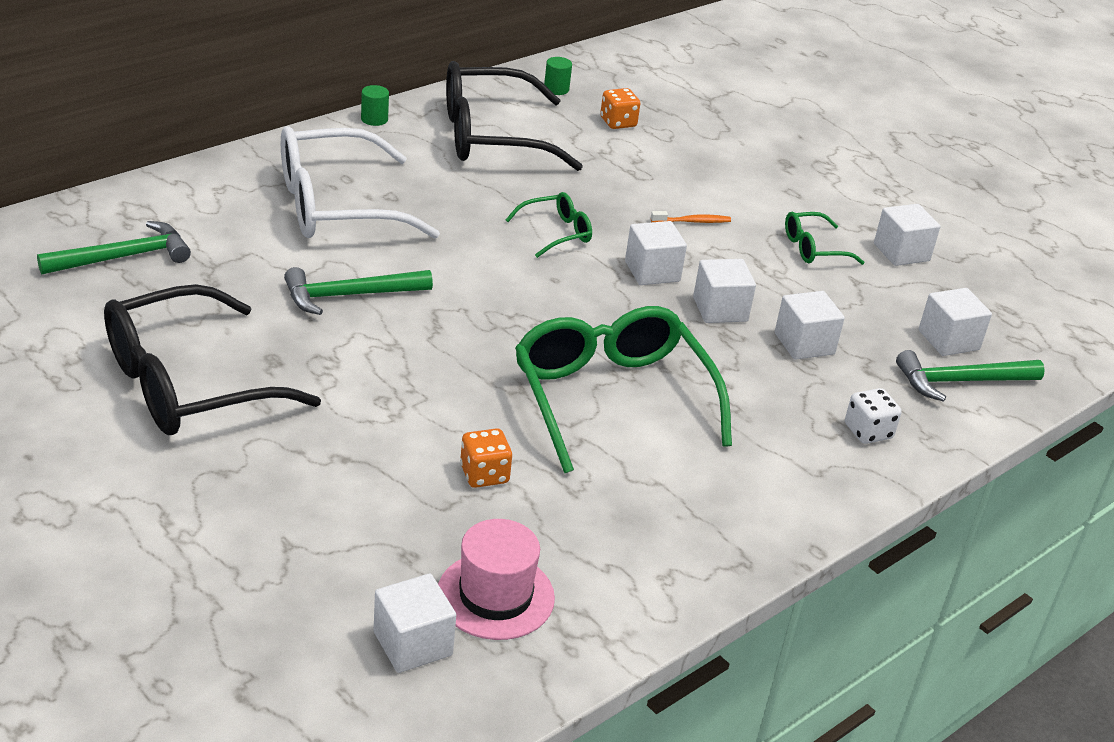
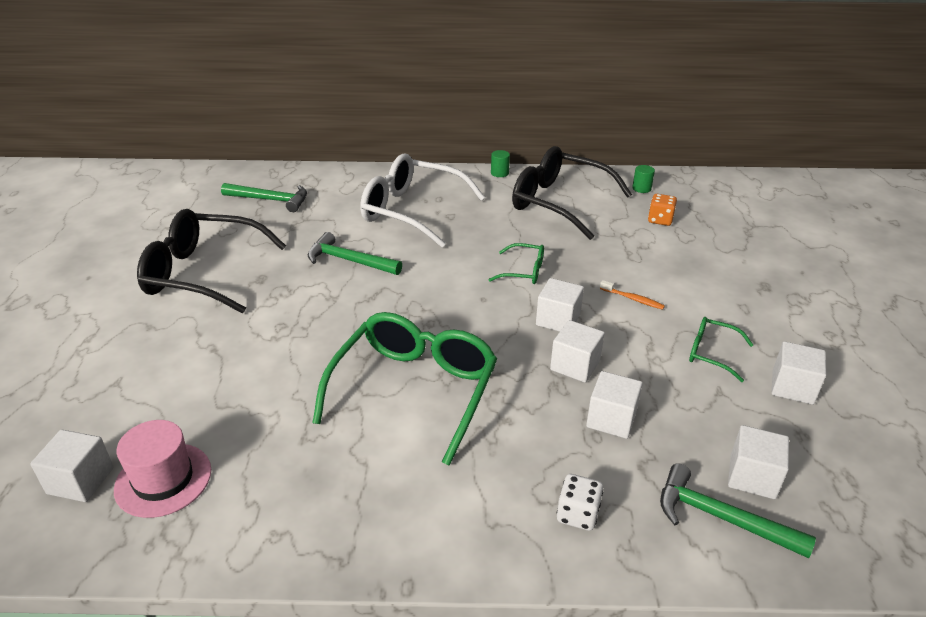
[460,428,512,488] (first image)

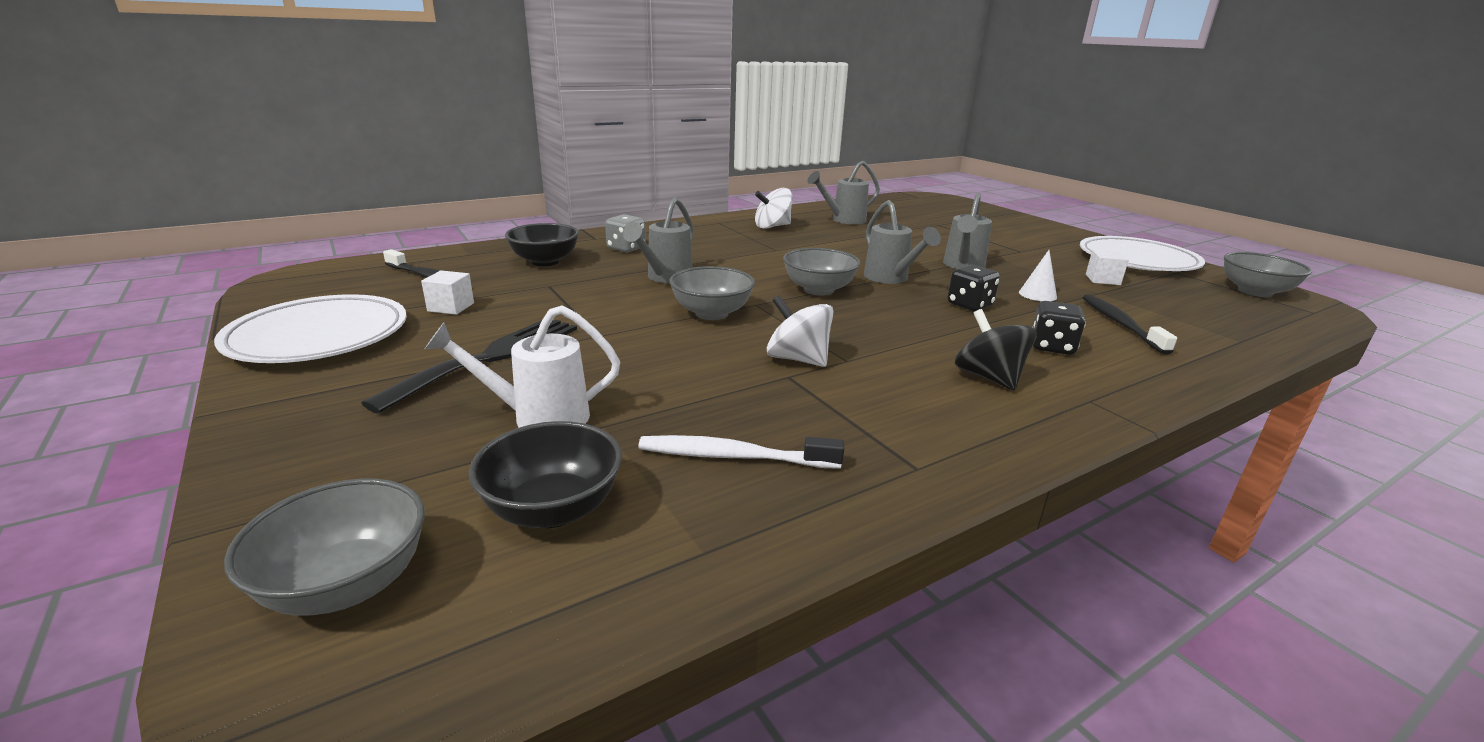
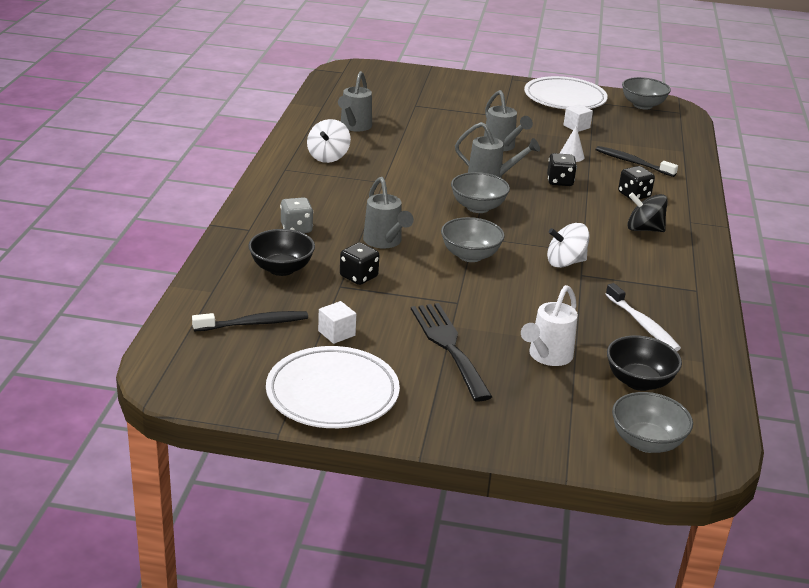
[606,283,681,351]
[340,242,379,285]

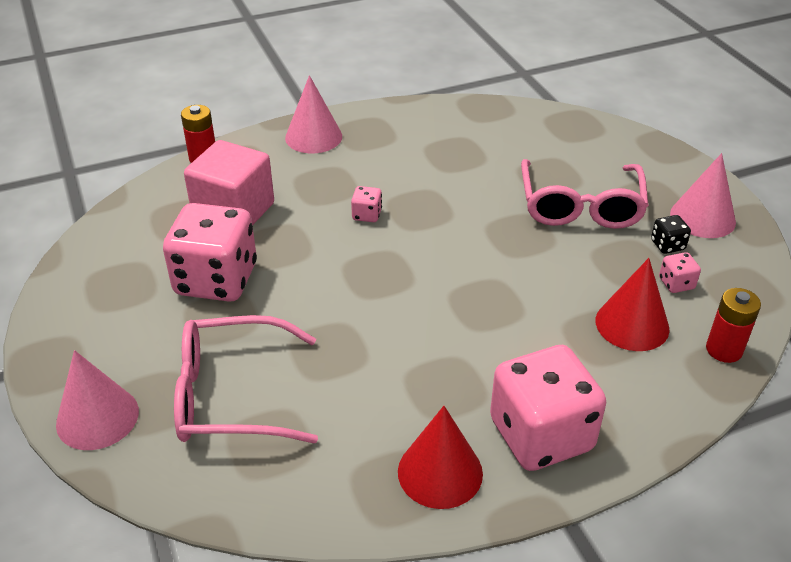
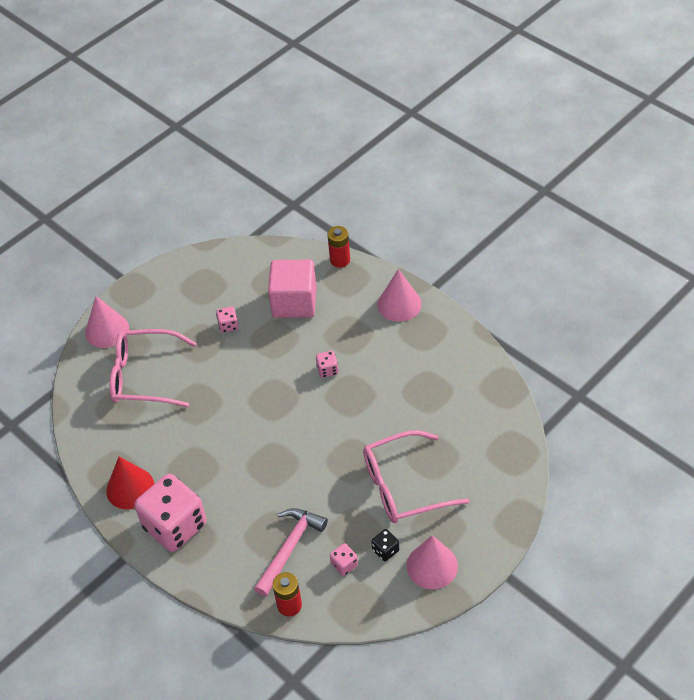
[216,307,238,333]
[254,508,328,597]
[110,329,197,407]

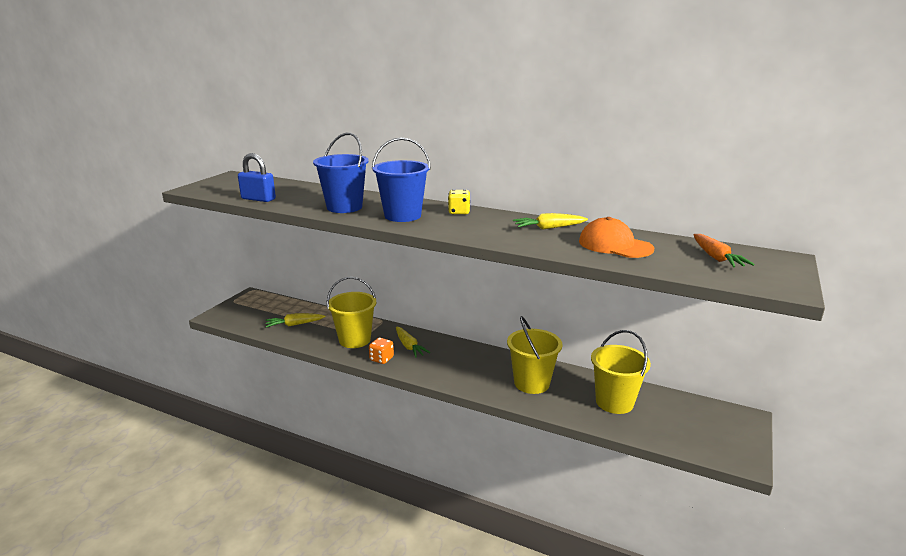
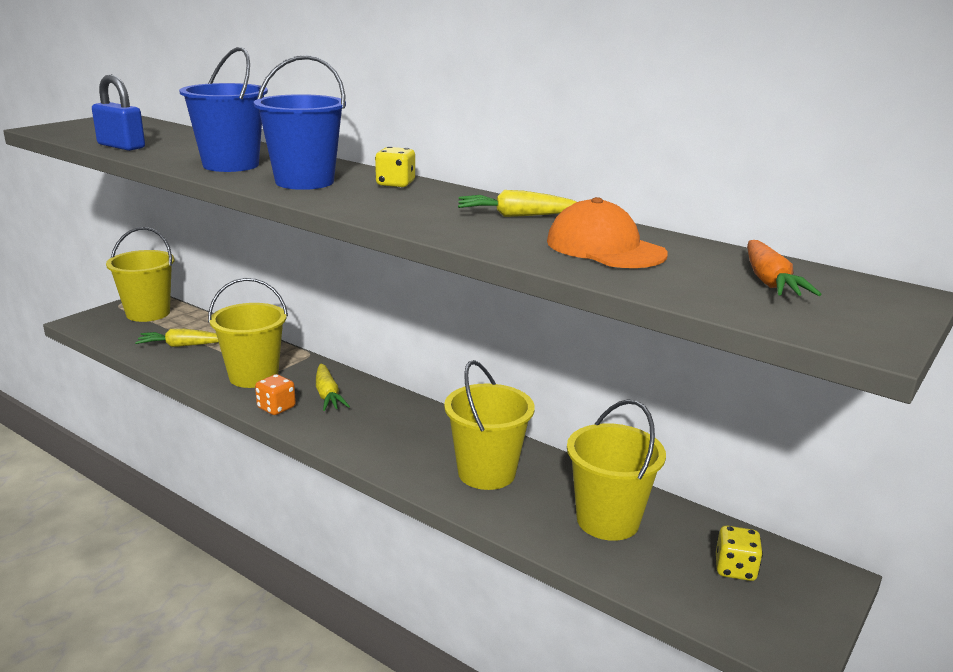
[106,227,175,322]
[716,526,763,581]

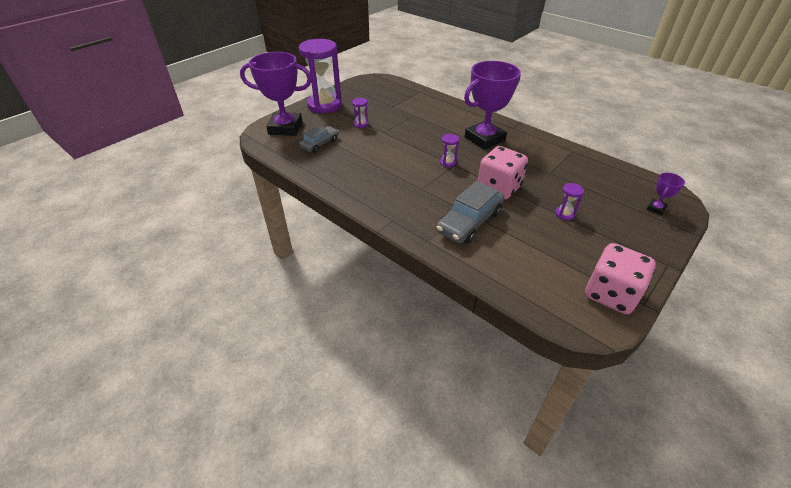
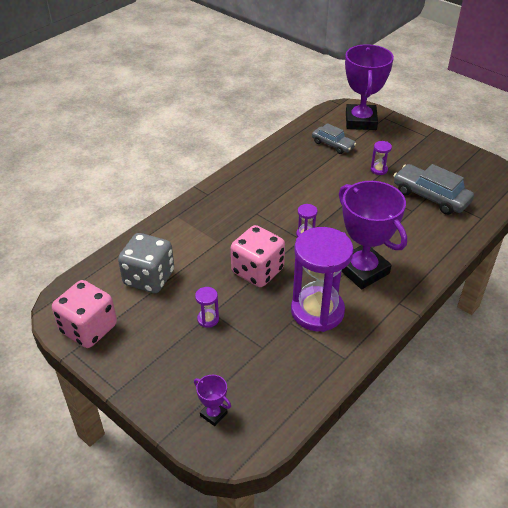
[291,227,354,332]
[394,164,474,215]
[118,233,174,293]

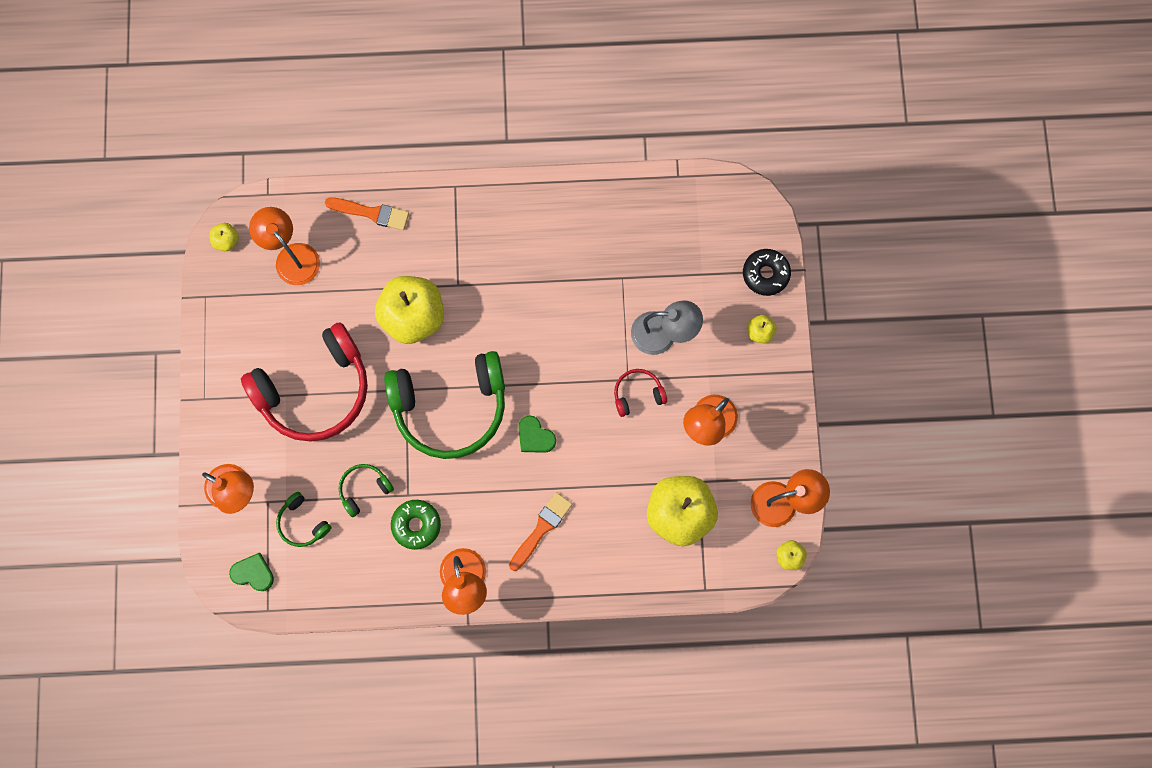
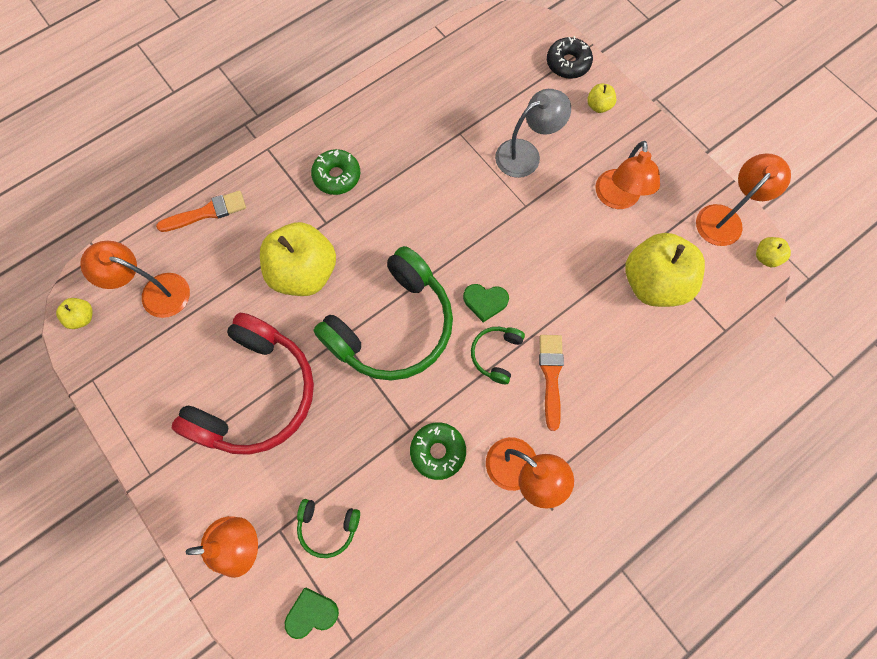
[614,369,667,417] (first image)
[471,327,525,384]
[311,149,360,195]

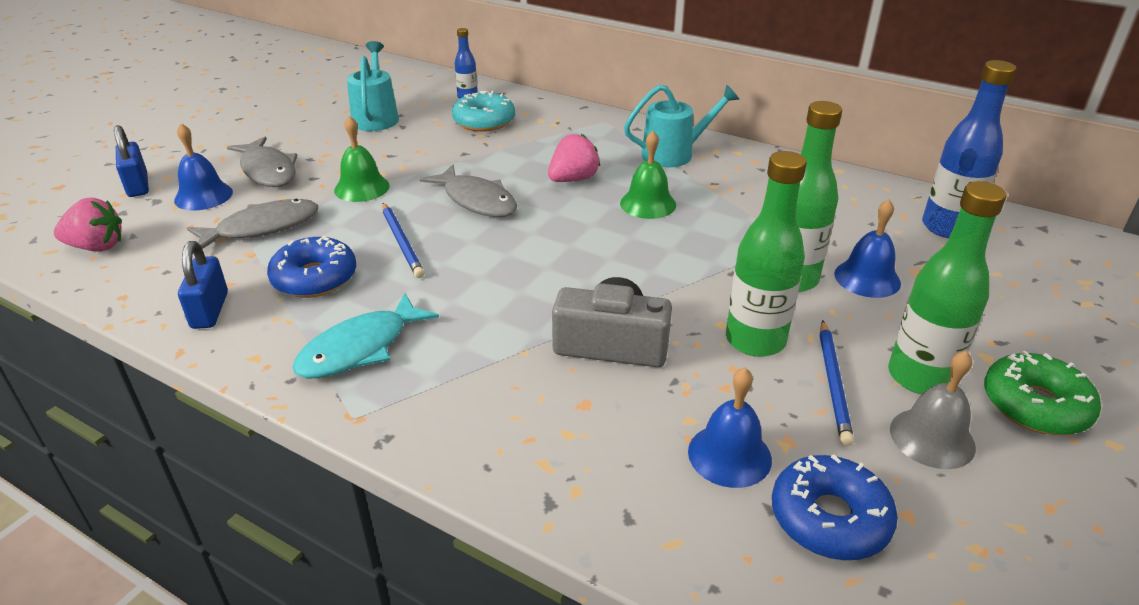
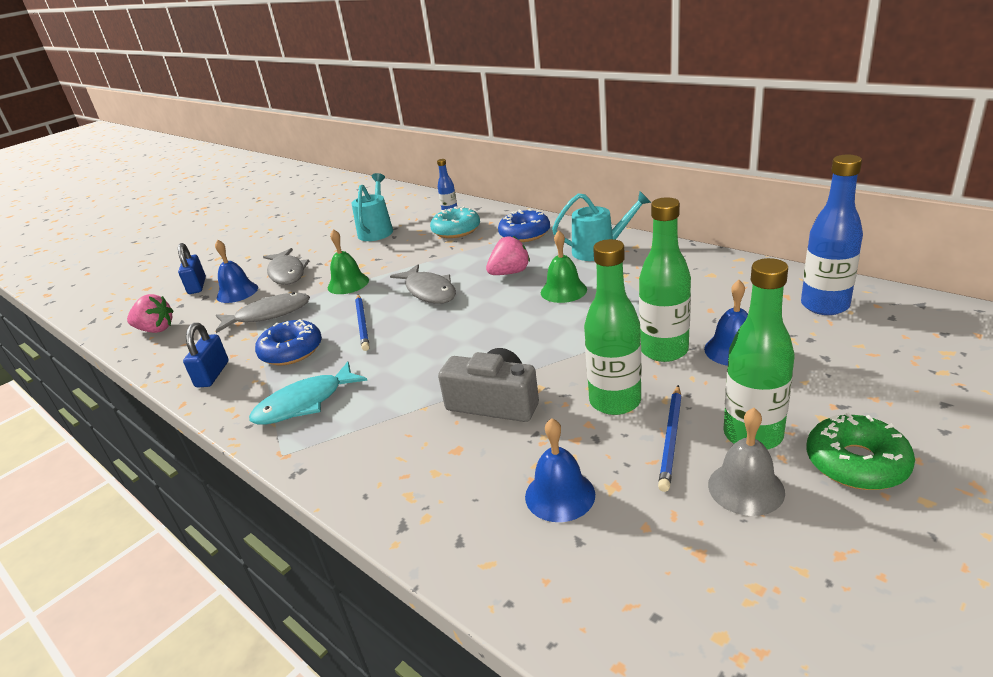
[498,209,550,242]

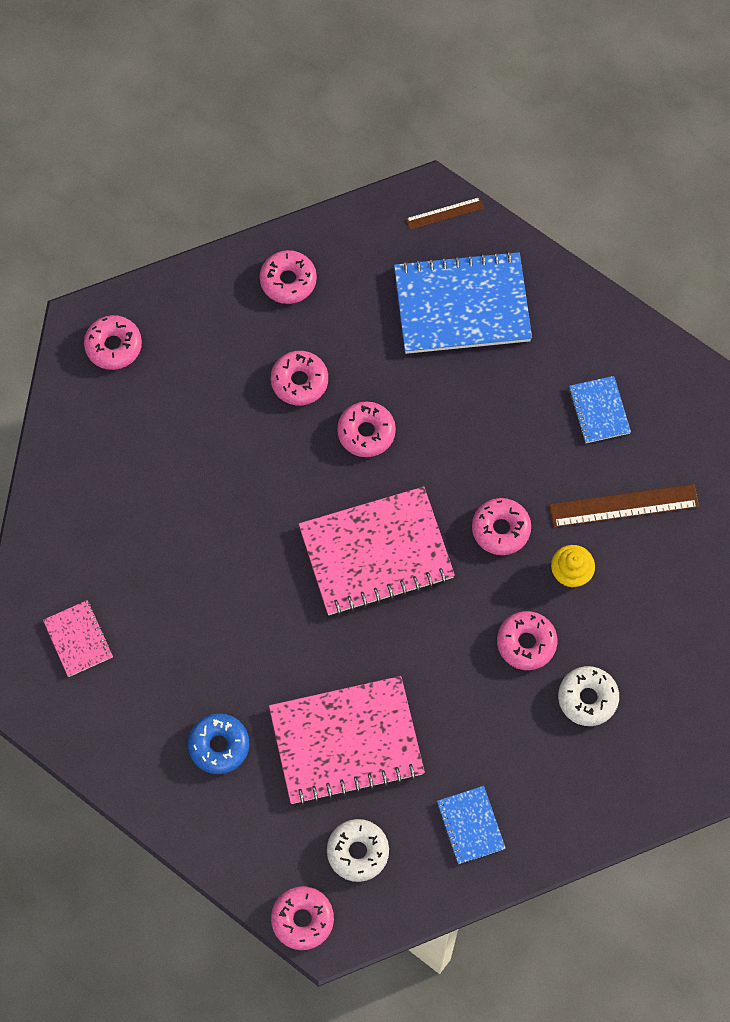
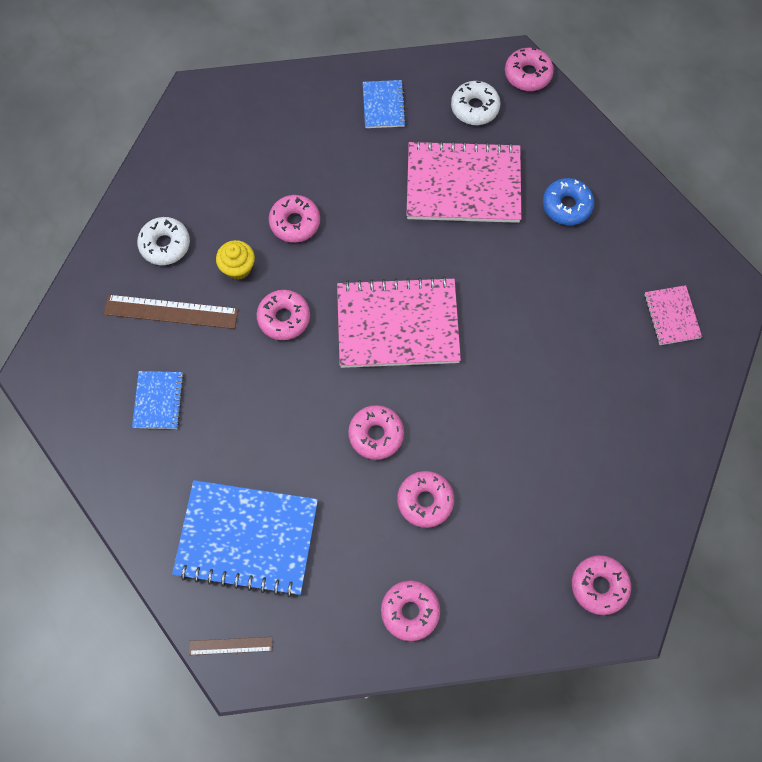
[137,217,190,265]

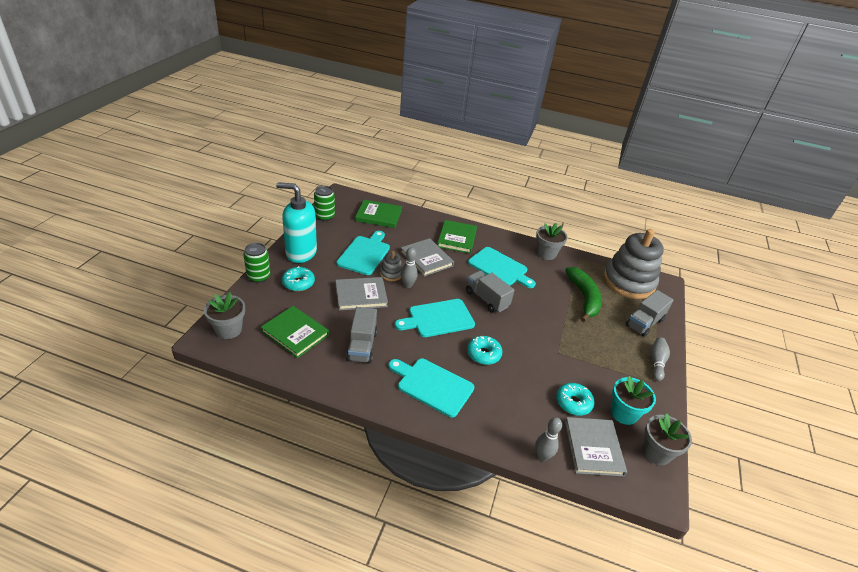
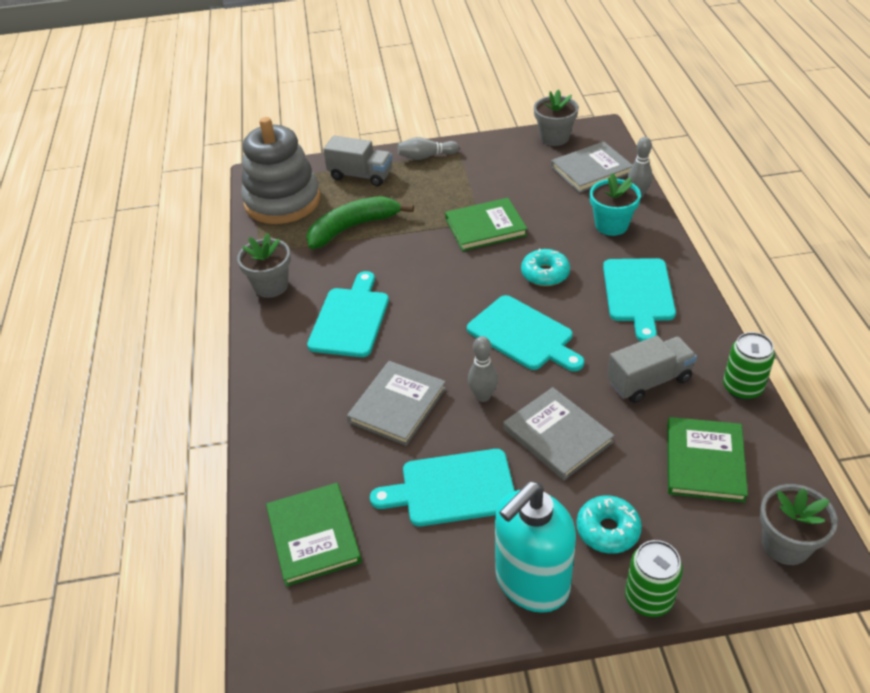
[495,482,576,613]
[723,332,775,400]
[445,198,527,251]
[380,251,402,281] (first image)
[466,270,515,313] (first image)
[590,173,641,236]
[556,383,594,416] (first image)

